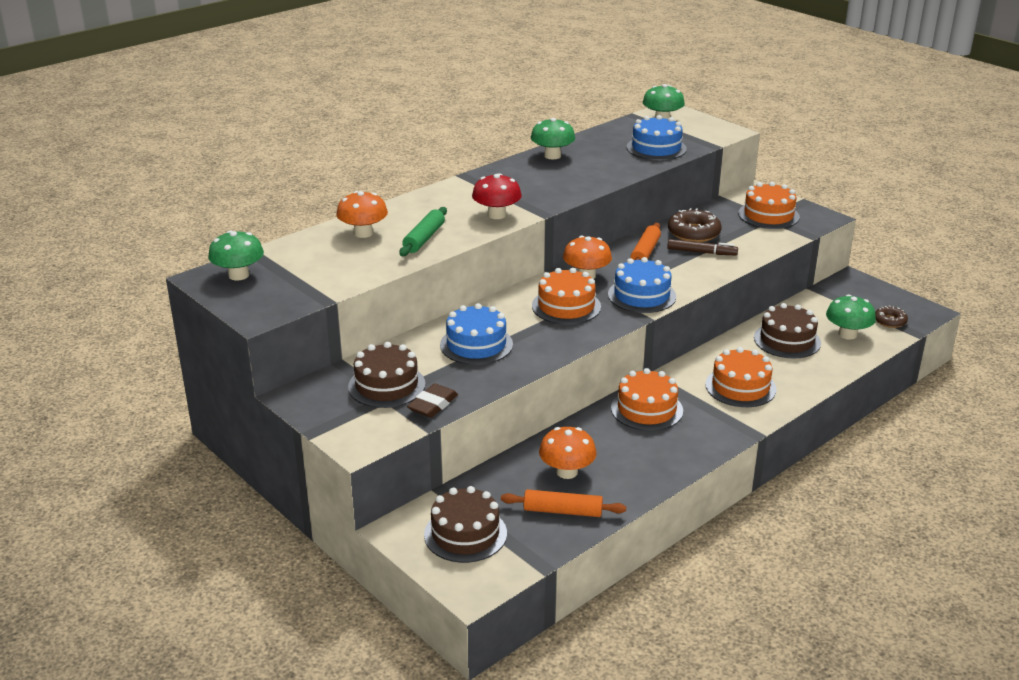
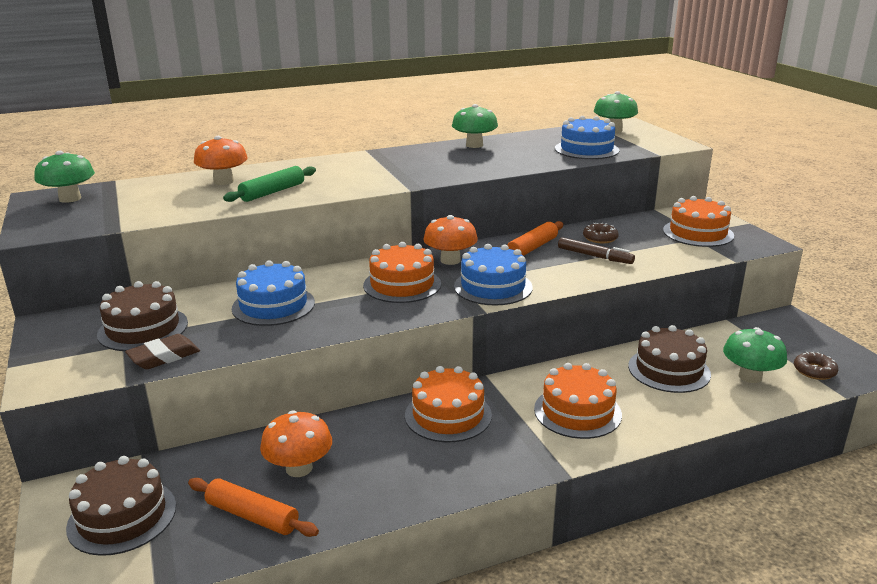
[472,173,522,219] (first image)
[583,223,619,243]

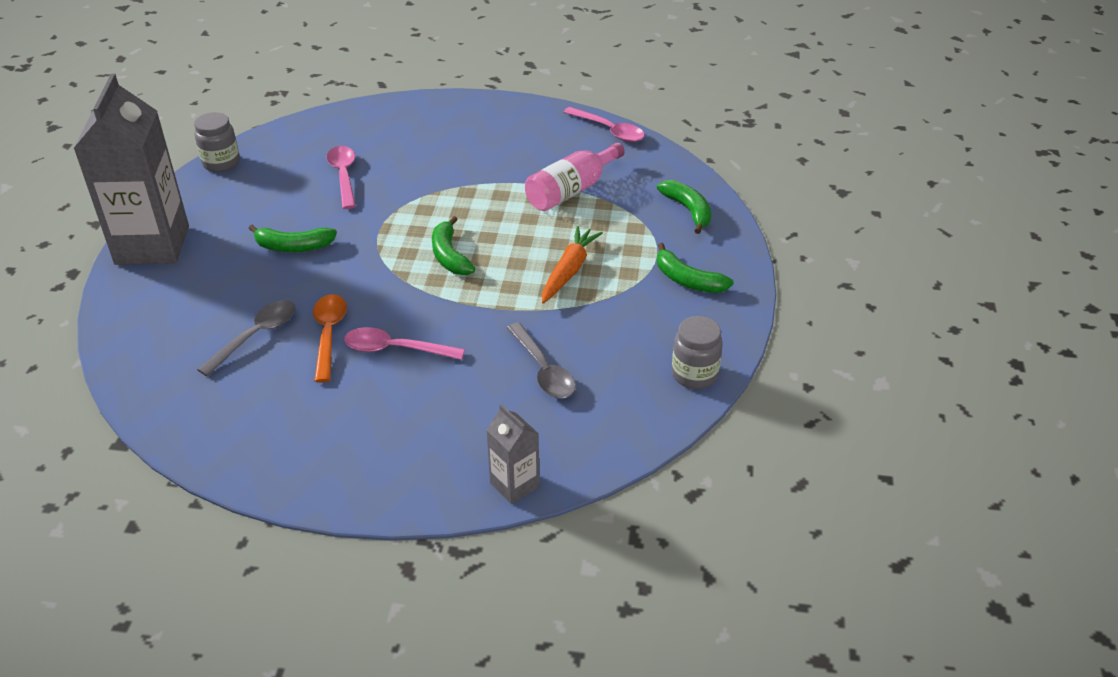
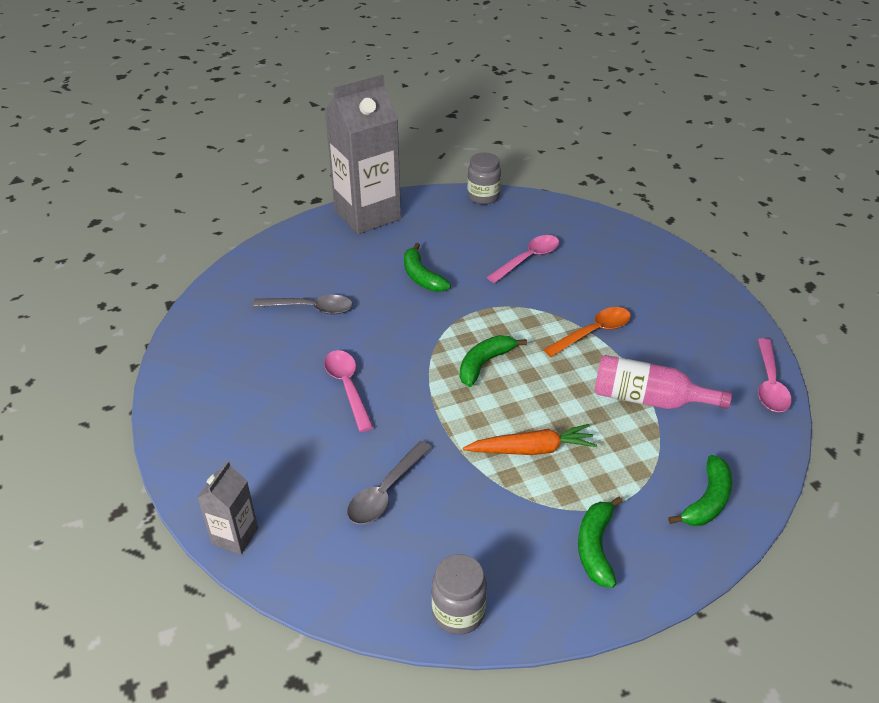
[543,307,631,357]

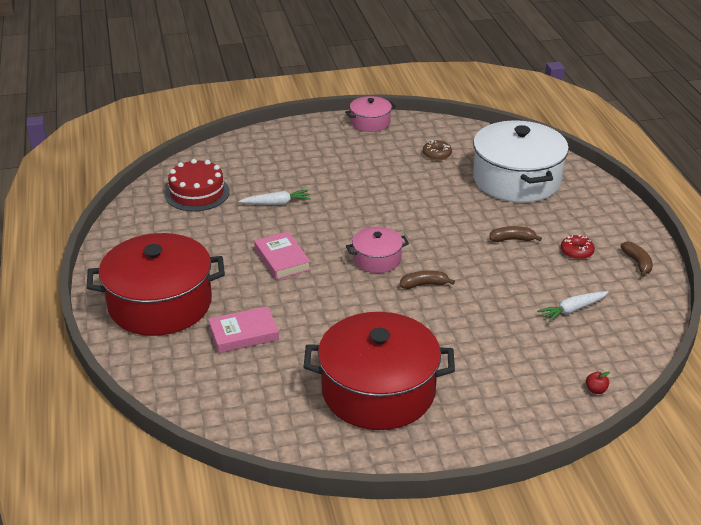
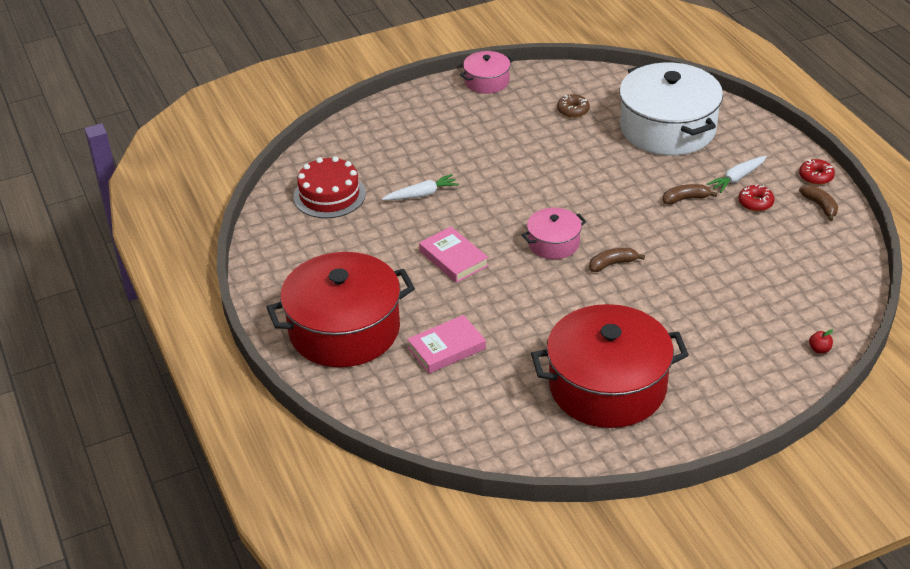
[707,156,767,193]
[799,159,835,185]

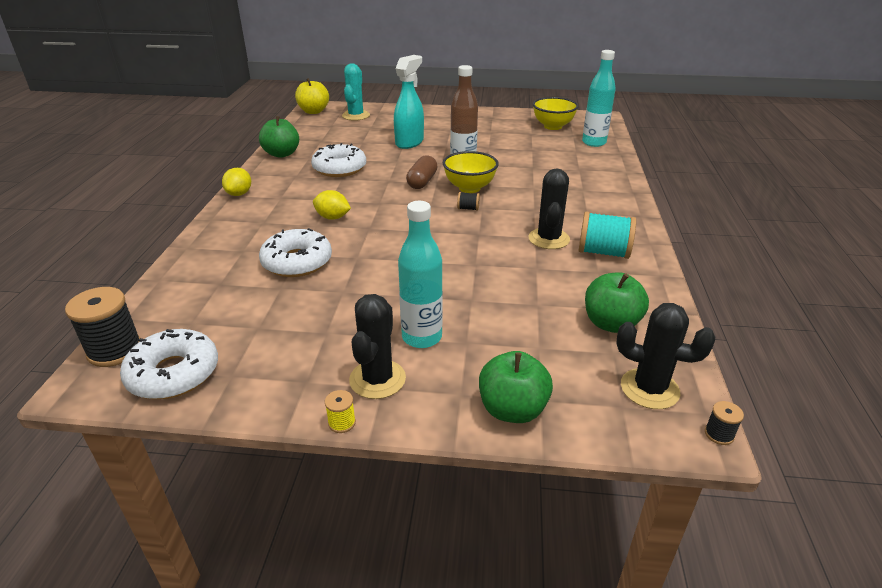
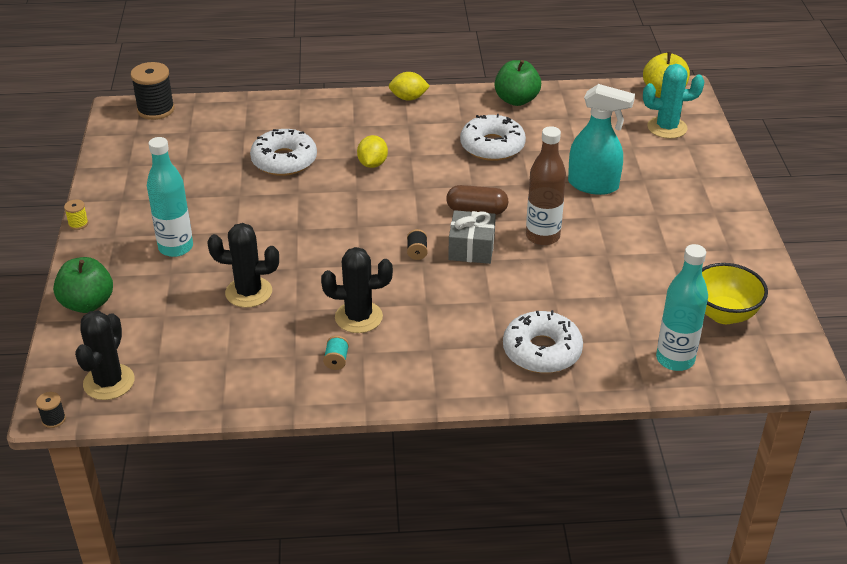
[448,210,496,264]
[323,336,349,370]
[585,272,649,333] (first image)
[207,223,279,308]
[503,310,583,373]

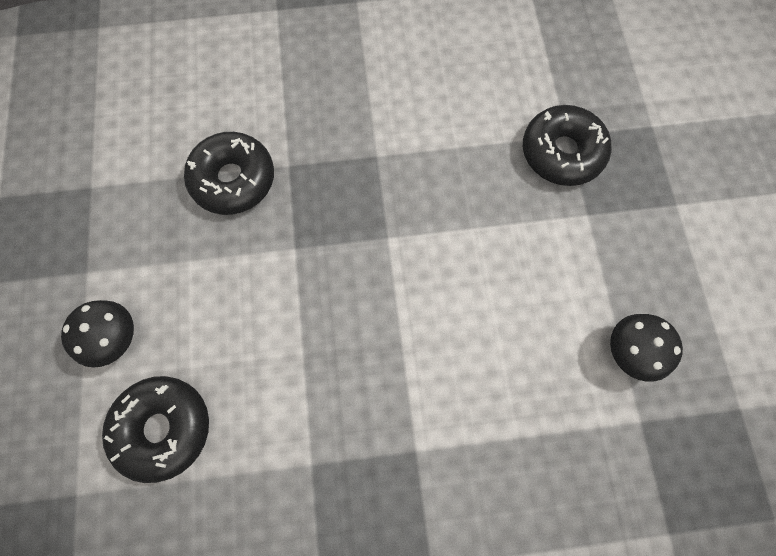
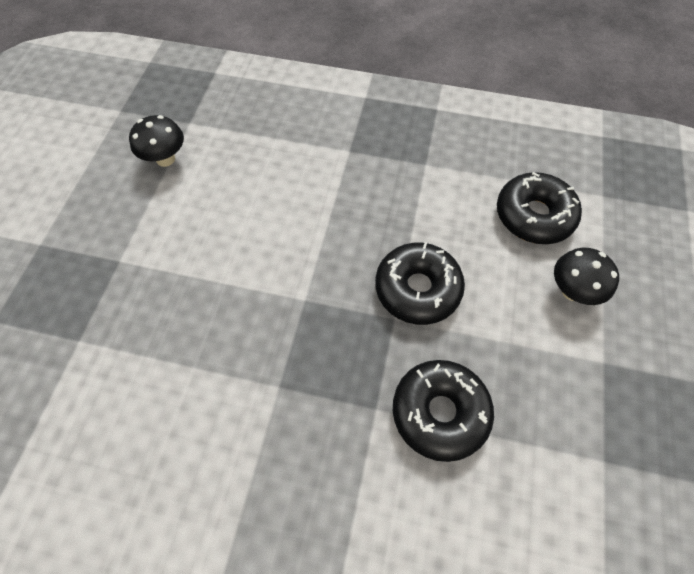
[375,242,465,325]

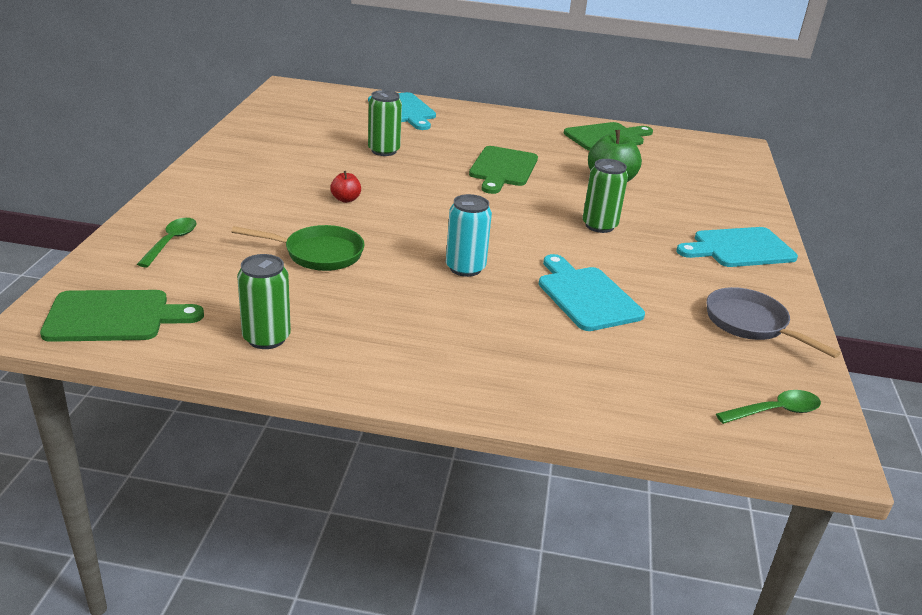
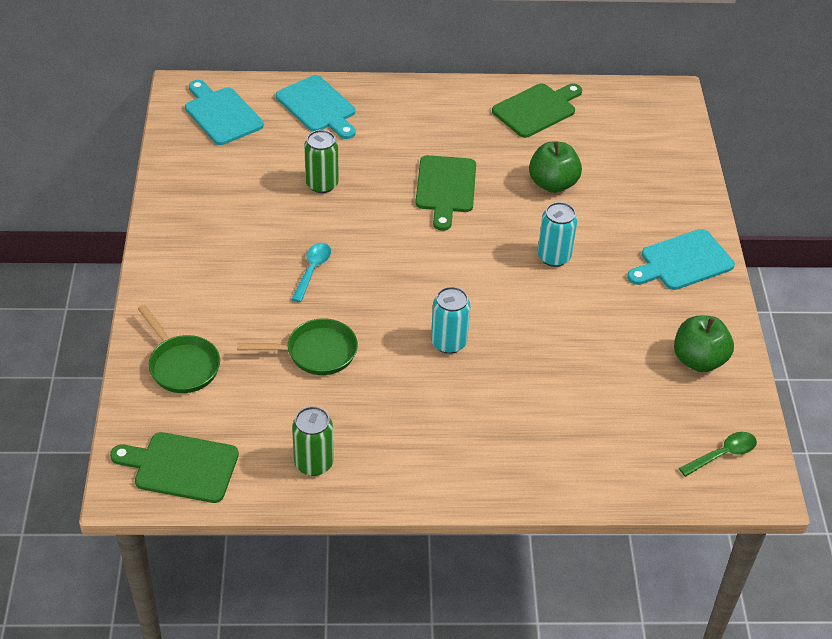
[538,202,577,267]
[291,243,331,302]
[138,305,220,393]
[185,80,264,145]
[674,315,734,372]
[110,432,239,503]

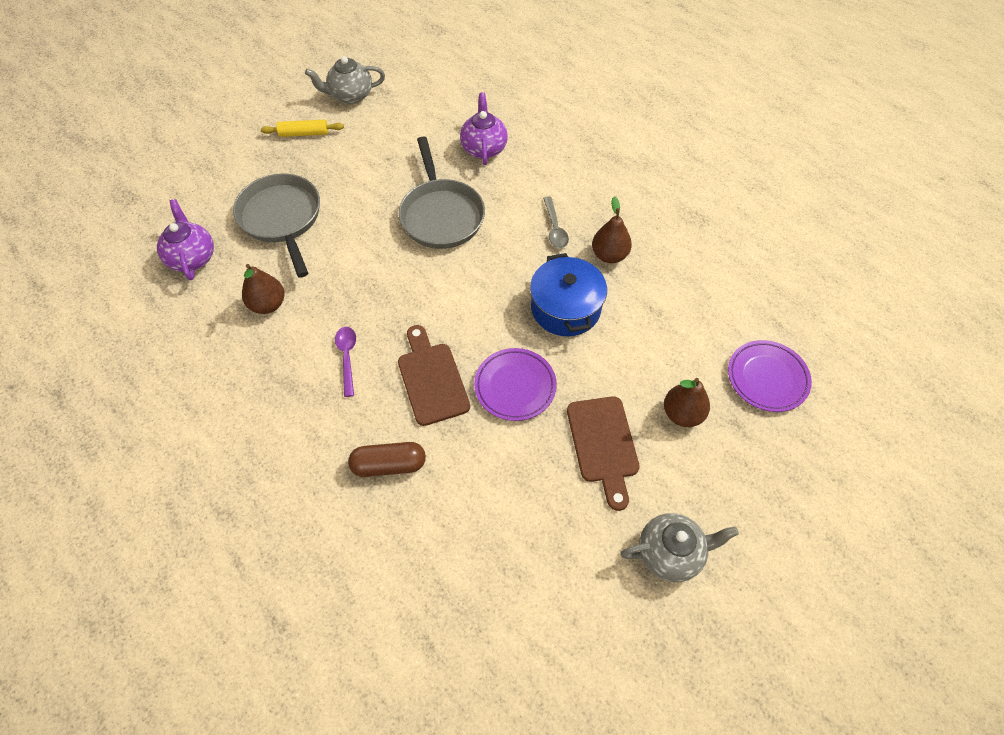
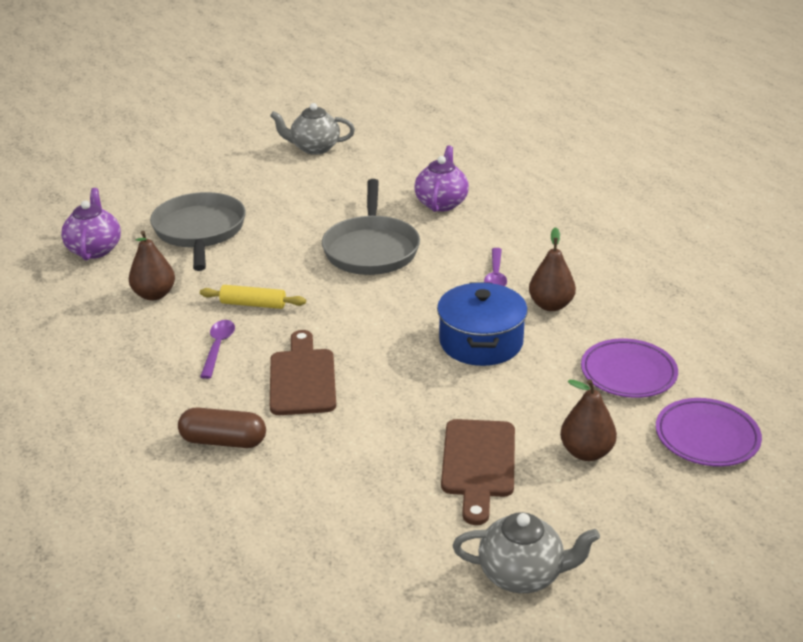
[200,285,306,309]
[484,248,507,286]
[581,338,678,398]

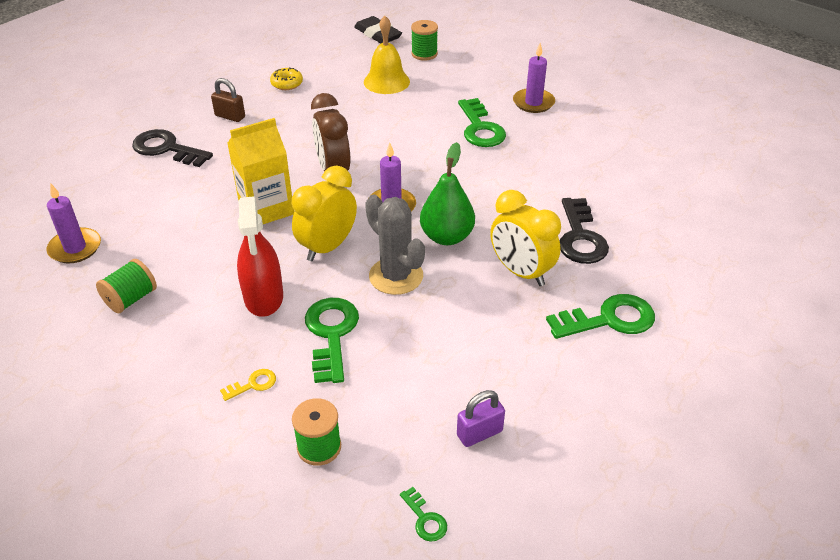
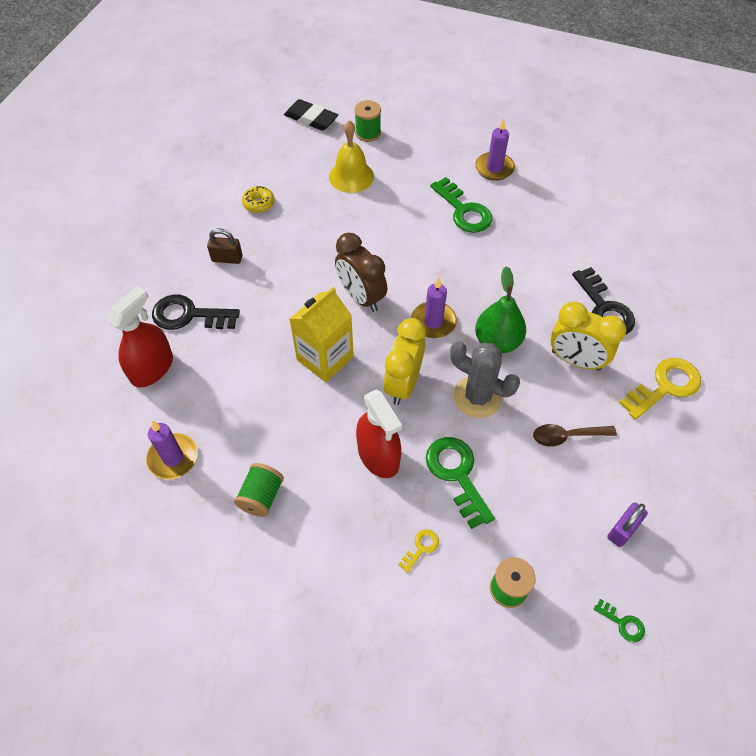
[619,358,701,420]
[107,286,173,388]
[533,424,617,447]

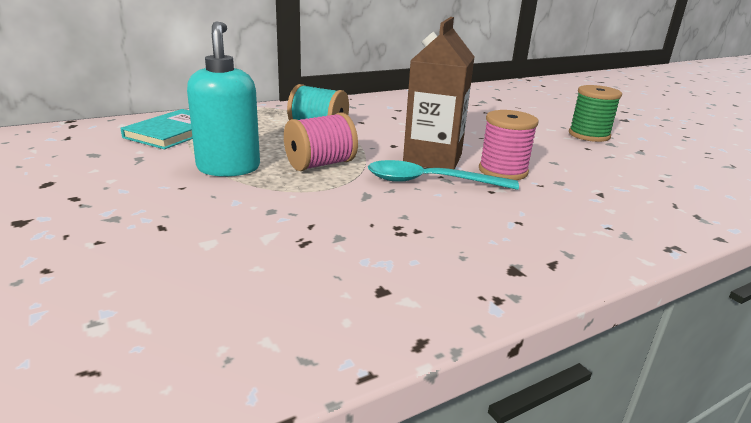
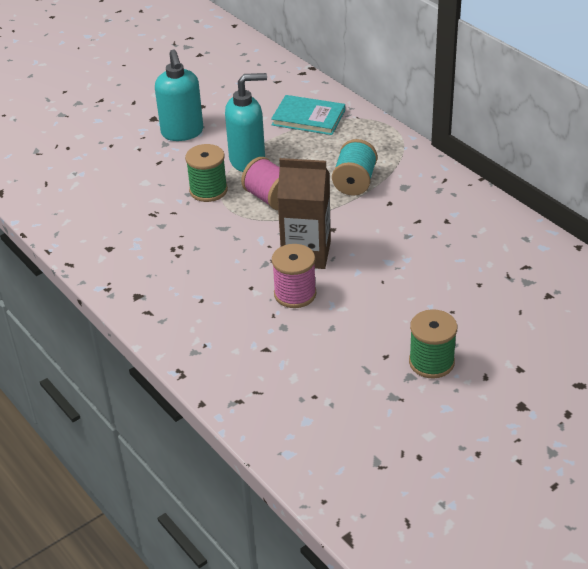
[368,160,519,190] (first image)
[155,50,203,141]
[185,144,228,202]

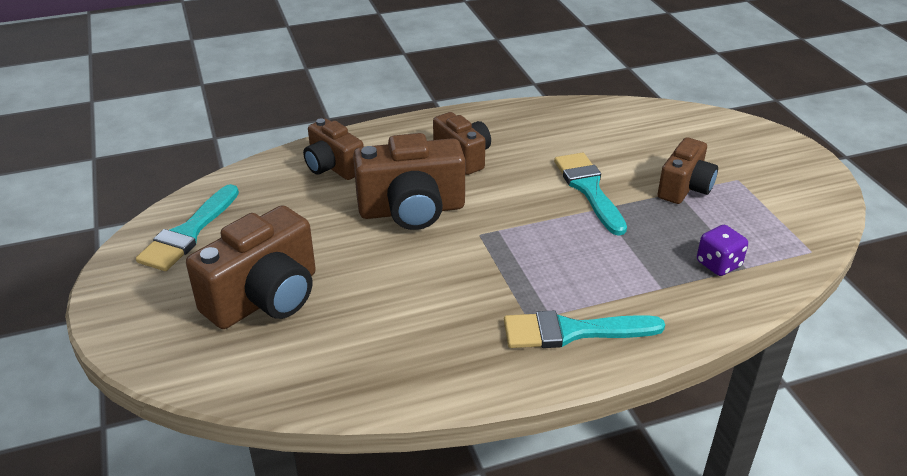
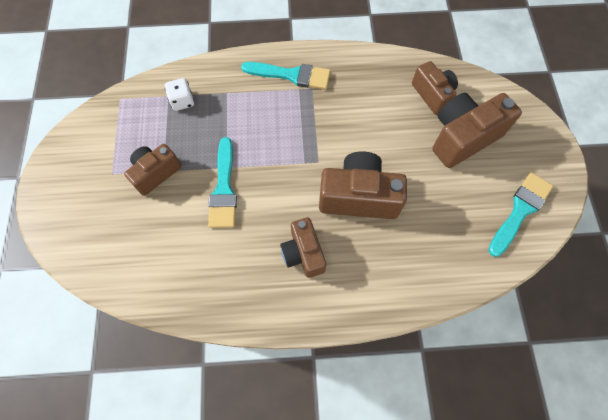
[412,61,458,115]
[165,78,194,111]

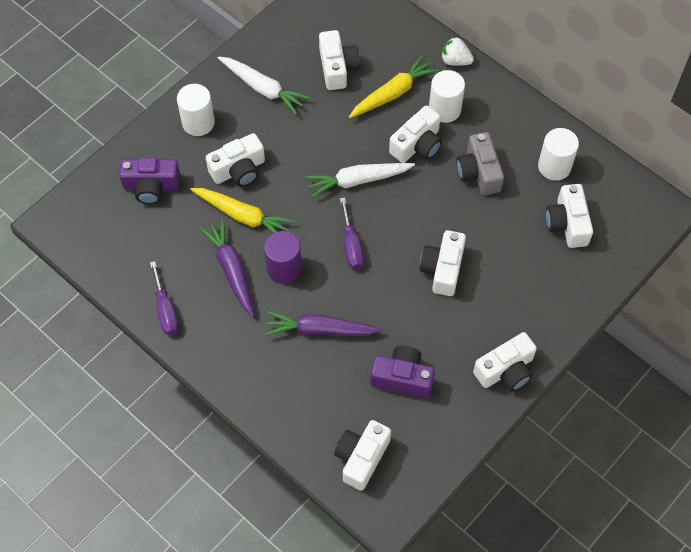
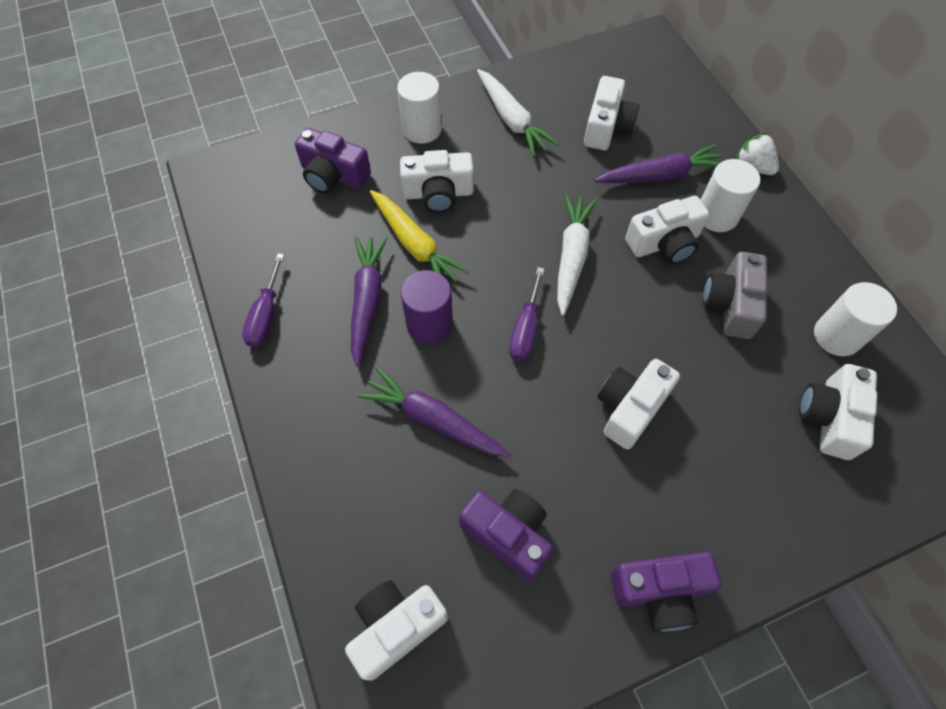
[594,144,722,183]
[557,194,597,316]
[610,552,721,632]

